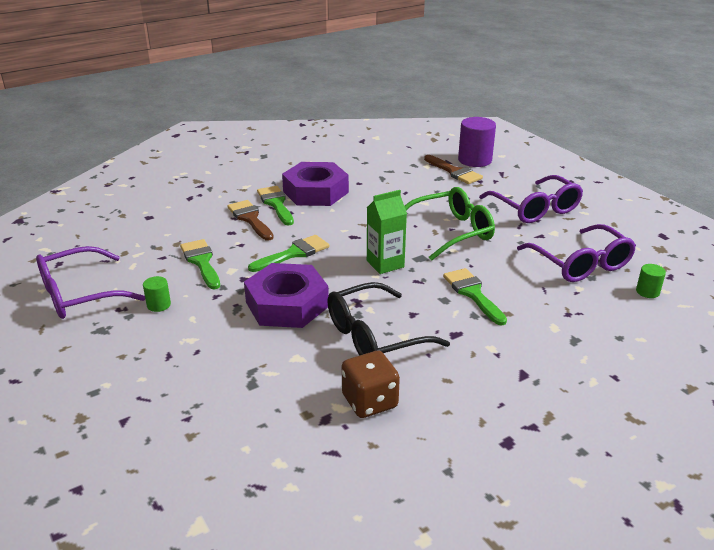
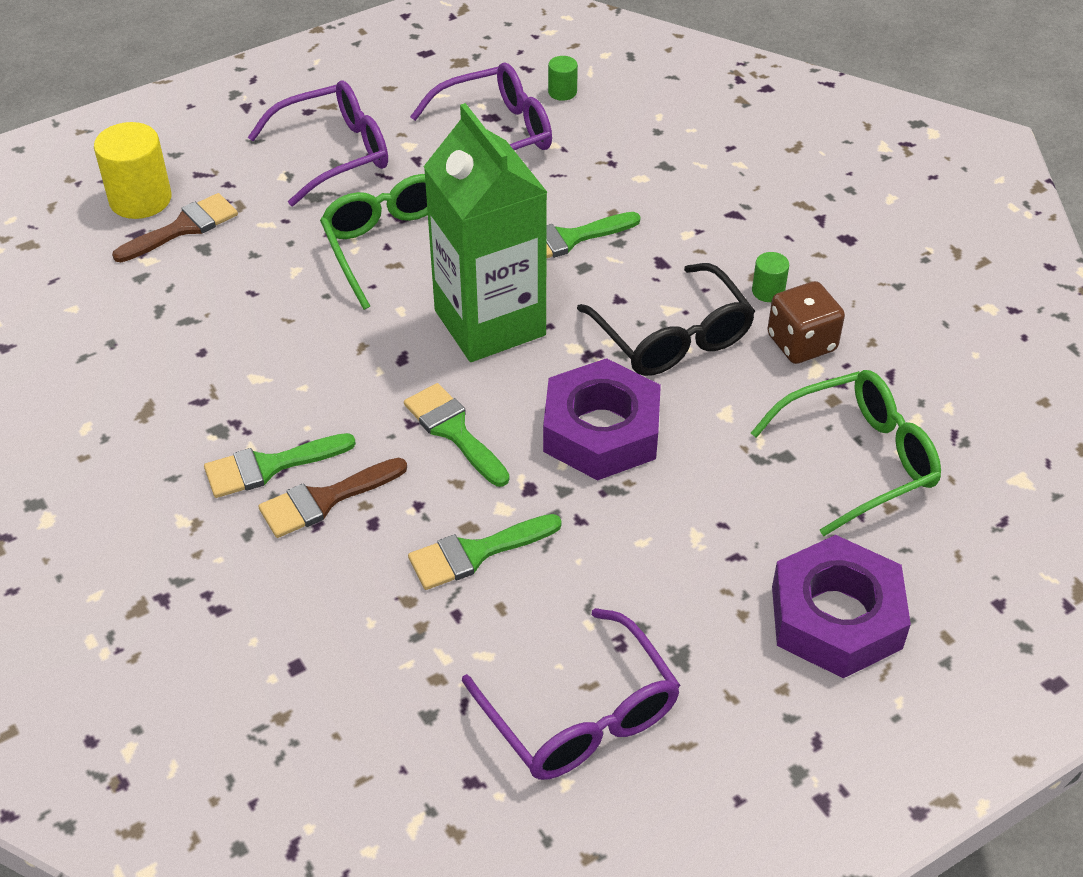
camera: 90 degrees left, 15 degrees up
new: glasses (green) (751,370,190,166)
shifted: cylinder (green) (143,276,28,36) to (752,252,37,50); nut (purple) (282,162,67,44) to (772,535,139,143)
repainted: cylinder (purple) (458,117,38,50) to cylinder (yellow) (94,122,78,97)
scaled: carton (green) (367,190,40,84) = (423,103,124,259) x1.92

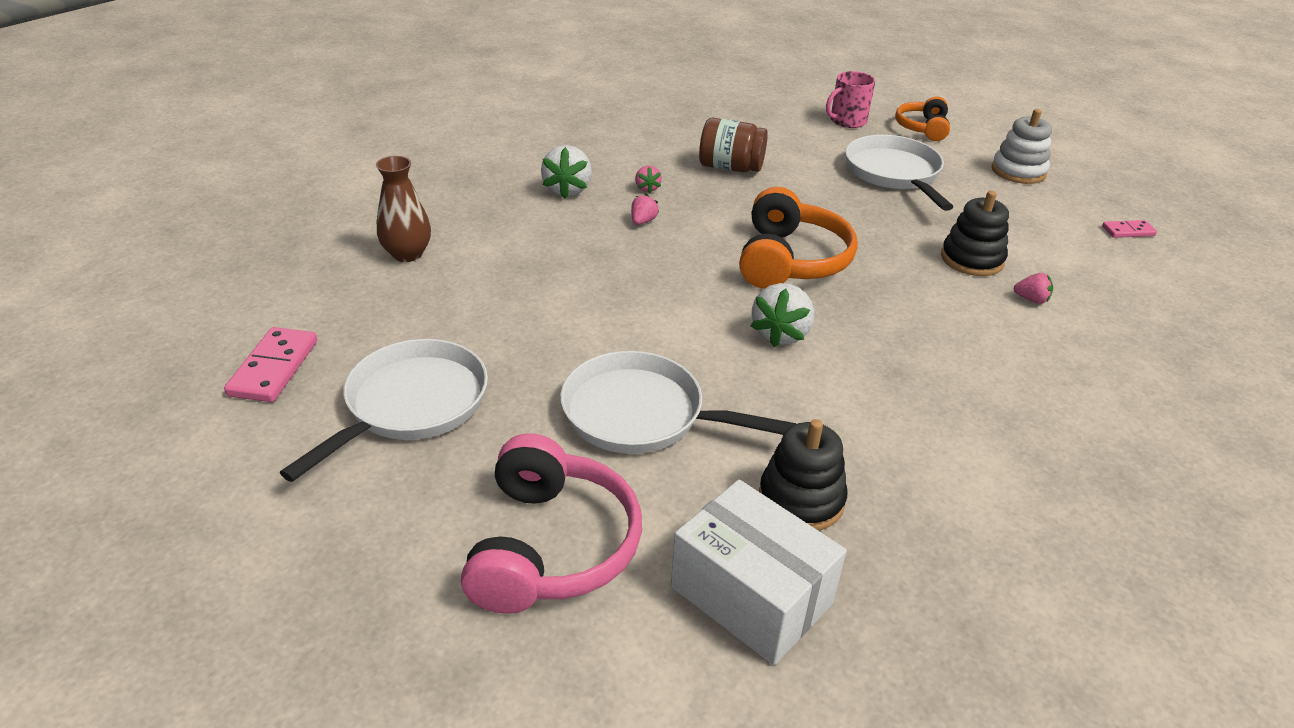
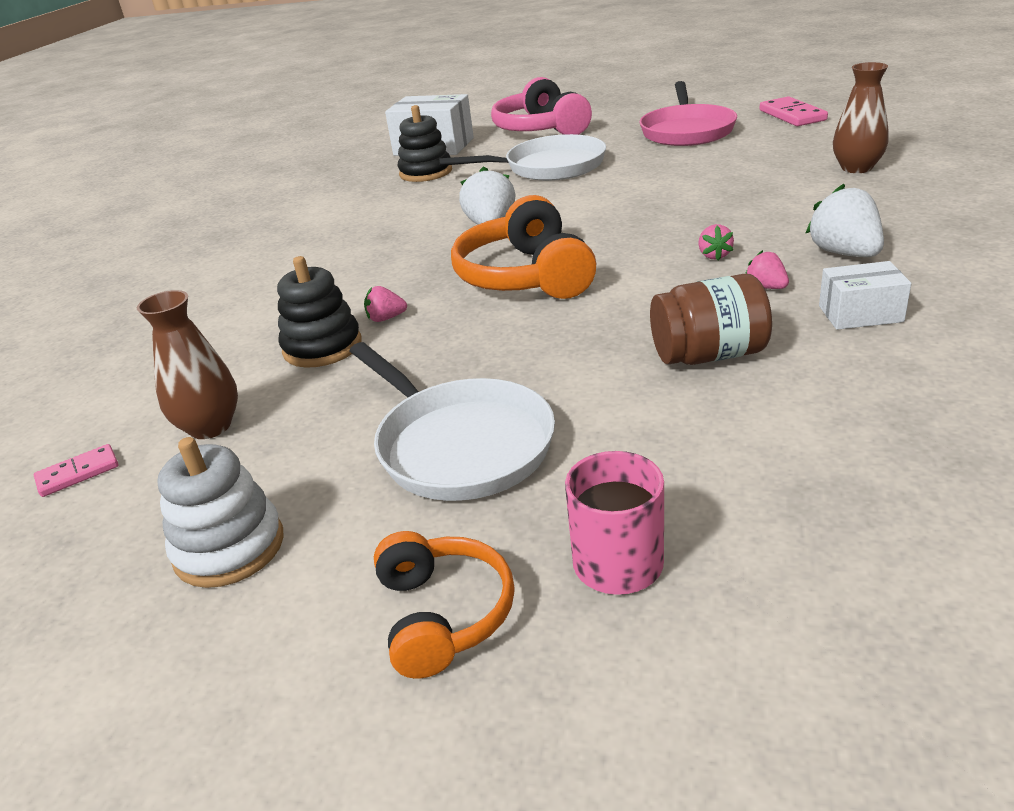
camera: 160 degrees right, 5 degrees down
new: vase (brown) (137,290,101,149); box (white) (819,261,92,69)
shifted: strawberry (pink) (1013,273,40,31) to (364,286,43,36)
repainted: pan (white) (280,339,208,143) to pan (pink) (639,81,98,65)

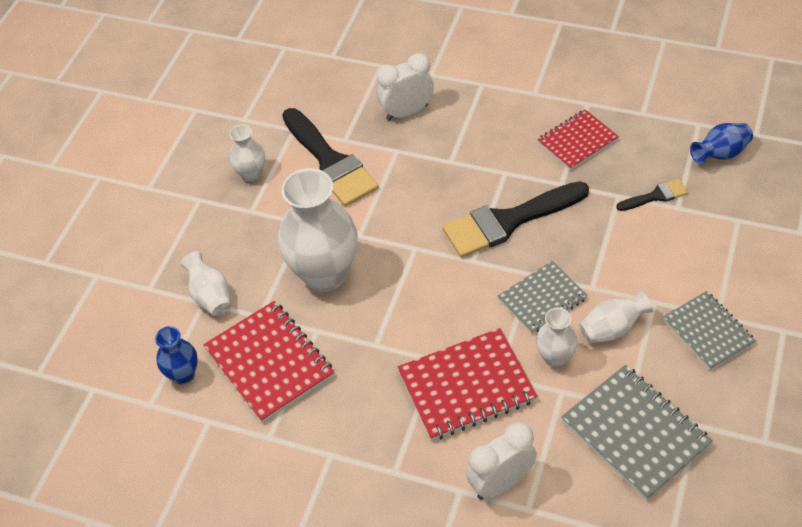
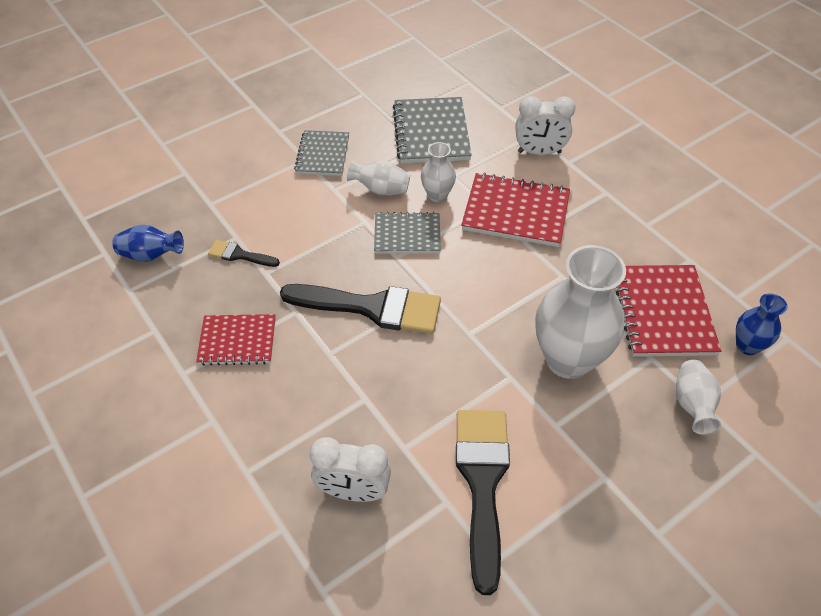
camera: 150 degrees left, 0 degrees up
gone: vase (white) (229,124,36,58)

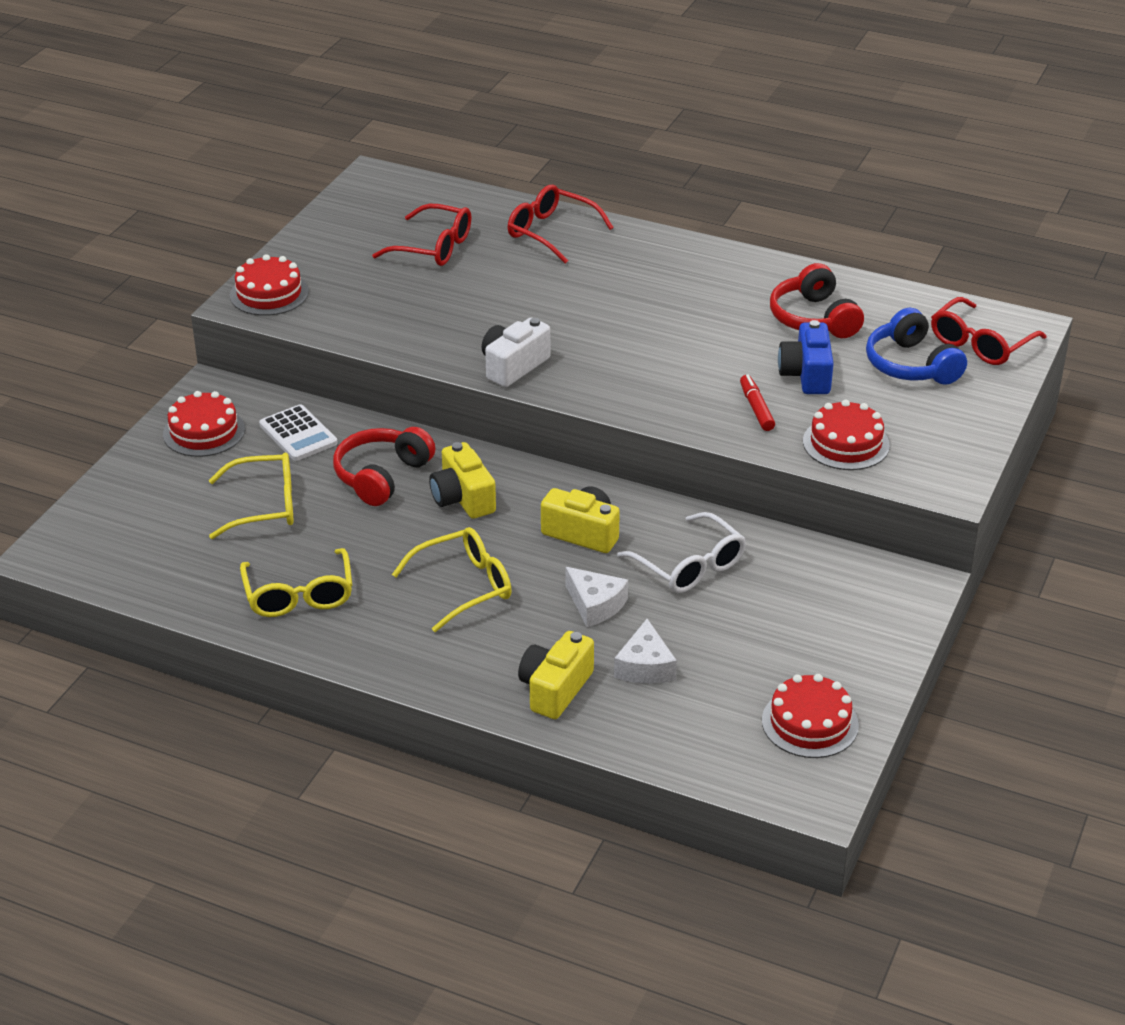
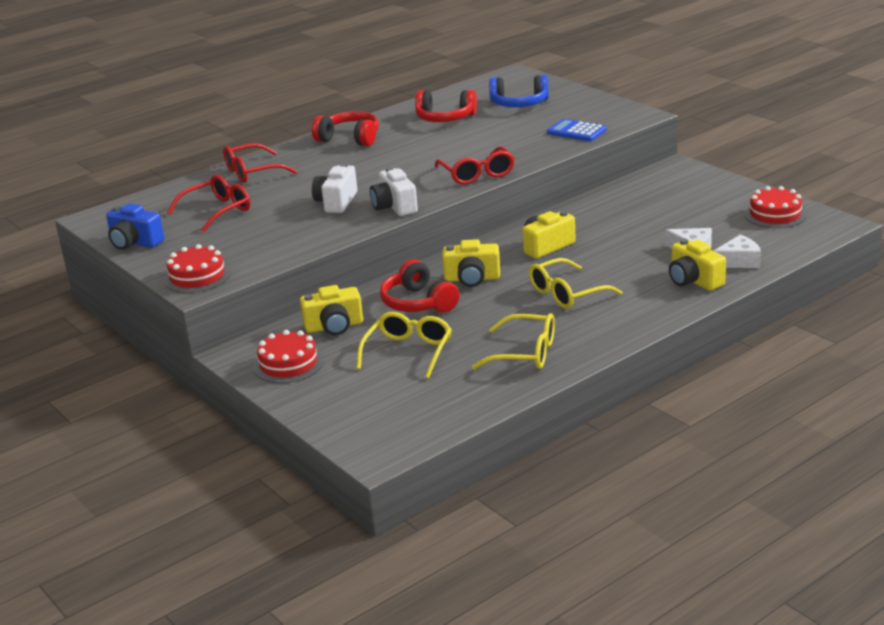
camera: 60 degrees left, 10 degrees down
gone: glasses (white) (617,512,129,81); marker (red) (740,374,35,57)
new: headphones (red) (312,111,67,35); camera (white) (312,163,45,50)
shifted: cheese (white) (566,567,62,60) to (714,235,47,33); camera (blue) (778,320,56,74) to (106,203,58,47); glasses (red) (931,297,115,68) to (435,146,79,39)
swapped: calculator (white) (259,404,79,57) to camera (yellow) (300,285,63,50); cake (red) (803,399,87,71) to calculator (blue) (547,119,60,22)
rotated: glasses (yellow) (392,527,120,105) = (529,258,94,51) 120 degrees counterclockwise

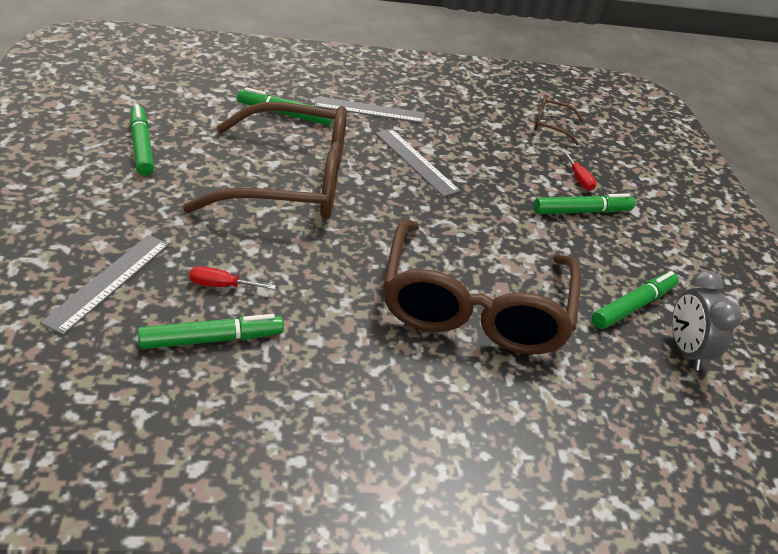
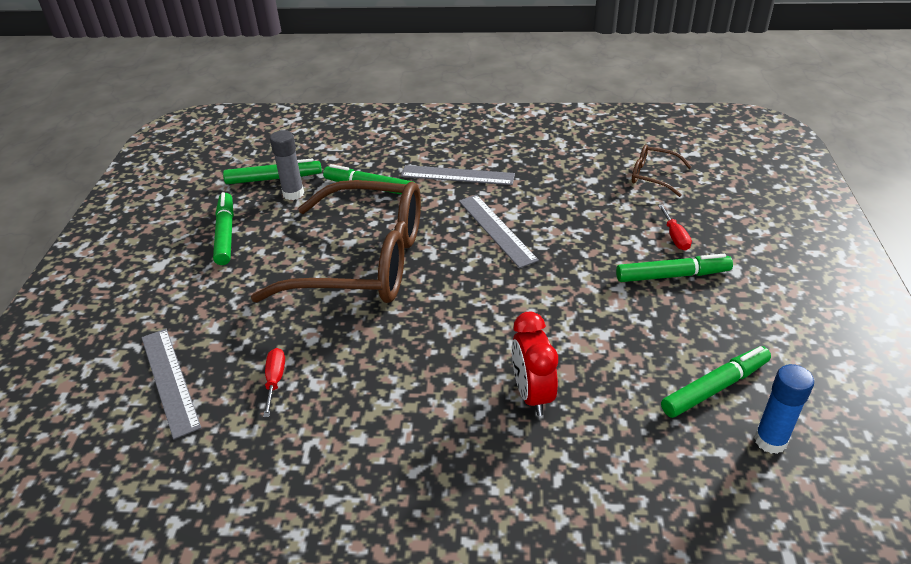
camera: 15 degrees right, 0 degrees up
new: glue stick (grey) (270,130,34,70)
shifted: marker (green) (138,314,146,35) to (223,158,99,26)
swapped: glasses (brown) (383,219,198,136) to clock (red) (512,312,46,104); clock (grey) (672,270,70,100) to glue stick (blue) (754,364,60,90)
rotated: ruler (grey) (40,235,129,100) = (142,329,59,110) 60 degrees counterclockwise; screwdriver (red) (189,266,87,24) = (263,348,22,69) 75 degrees clockwise

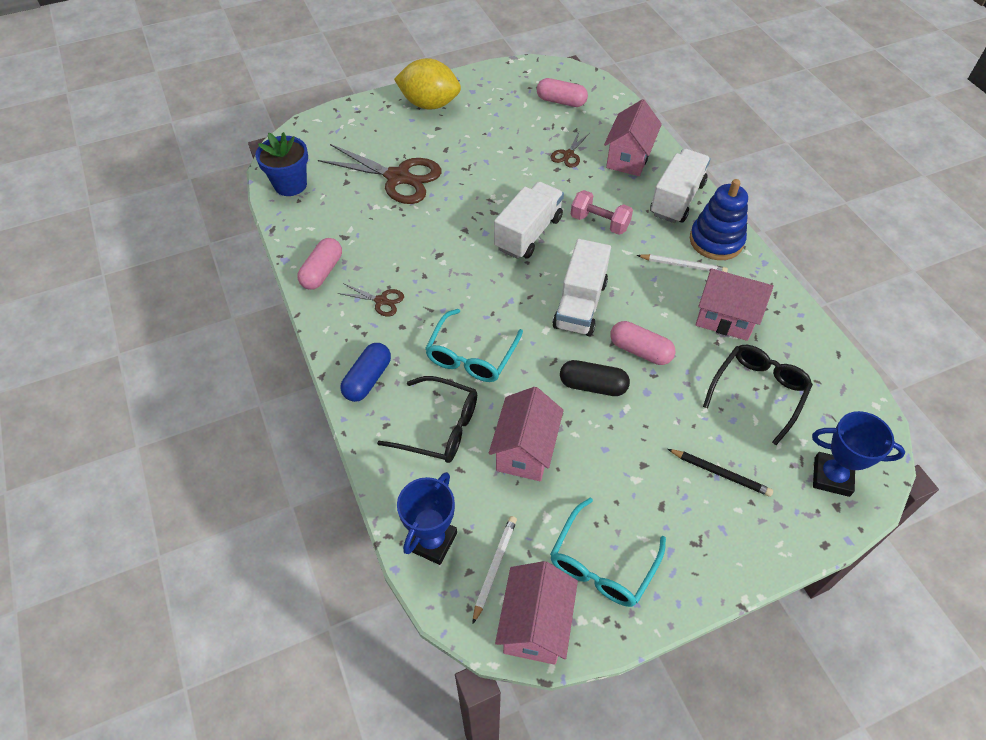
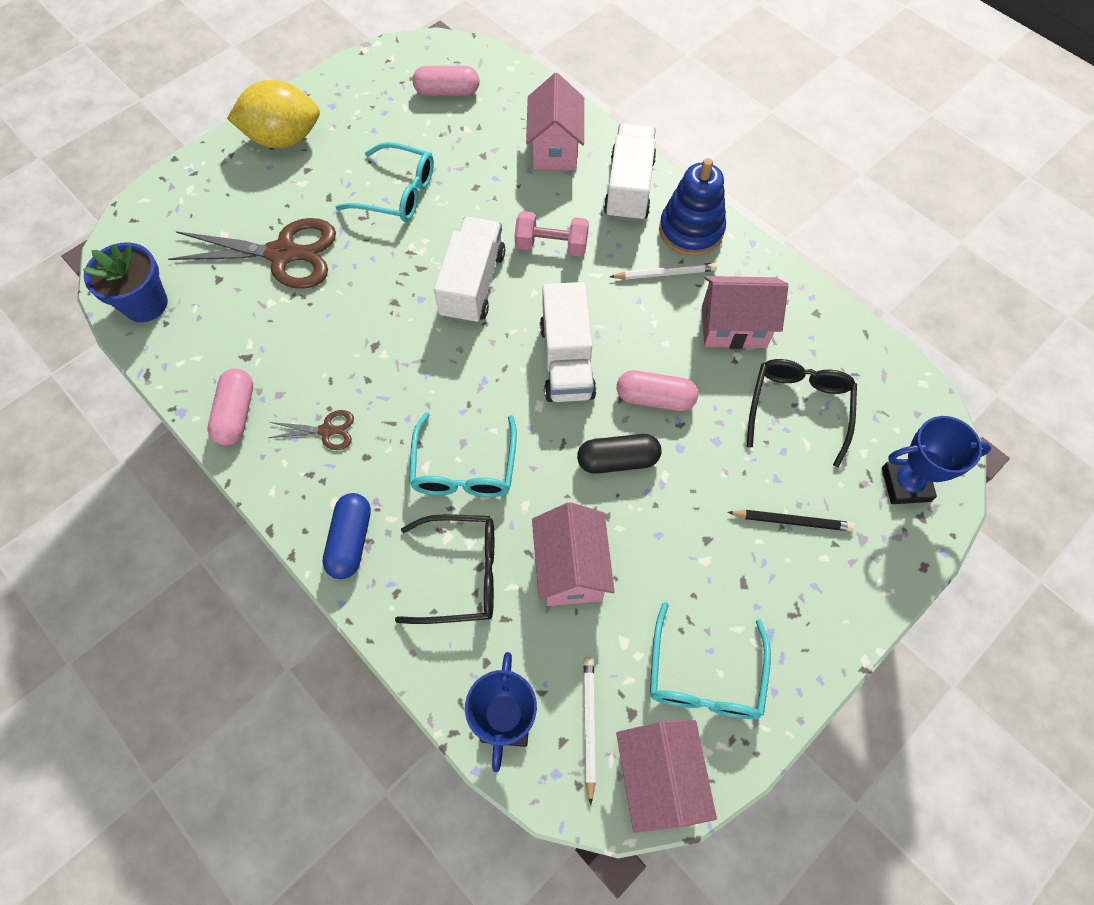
camera: 20 degrees left, 10 degrees up
gone: scissors (brown) (550,130,40,38)
new: glasses (turquoise) (336,142,98,80)

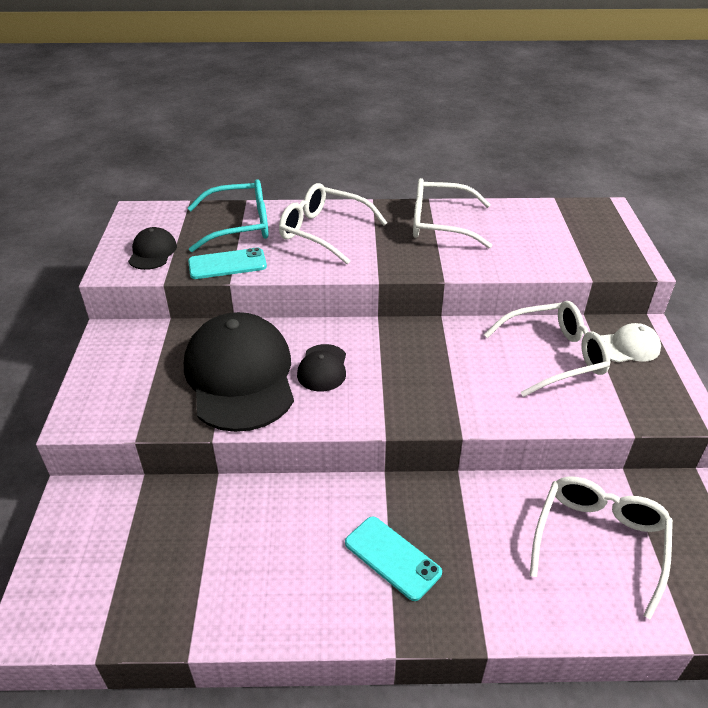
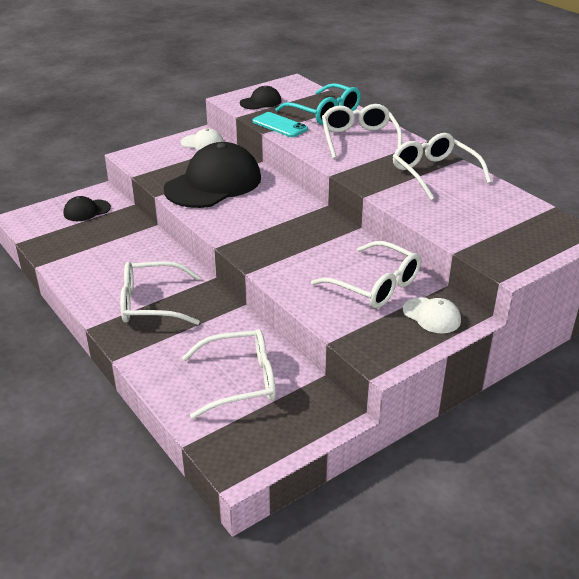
camera: 55 degrees right, 5 degrees down
new: cap (white) (181,128,43,22)
shifted: cap (black) (297,344,49,48) to (63,196,48,25)
swapped: phone (turquoise) (345,516,97,85) to glasses (white) (120,261,80,64)

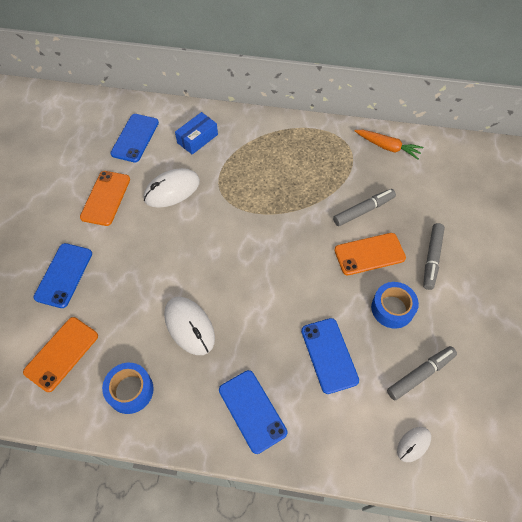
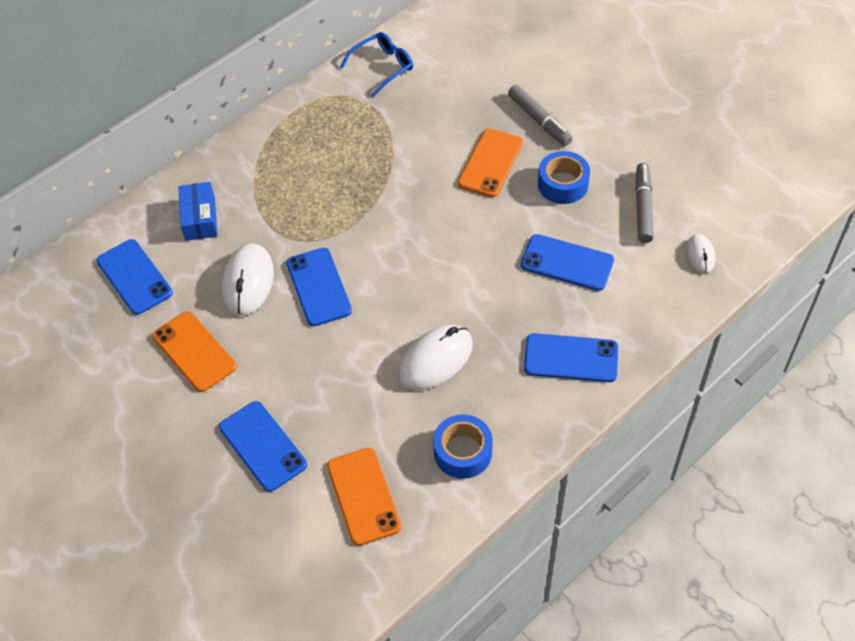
camera: 50 degrees left, 5 degrees down
gone: marker (grey) (333,189,63,37)
new: phone (blue) (287,248,65,78)
swapped: carrot (orange) (355,130,68,29) to glasses (blue) (340,32,73,65)
rotated: mouse (white) (164,297,51,58) = (398,325,75,65) 45 degrees counterclockwise

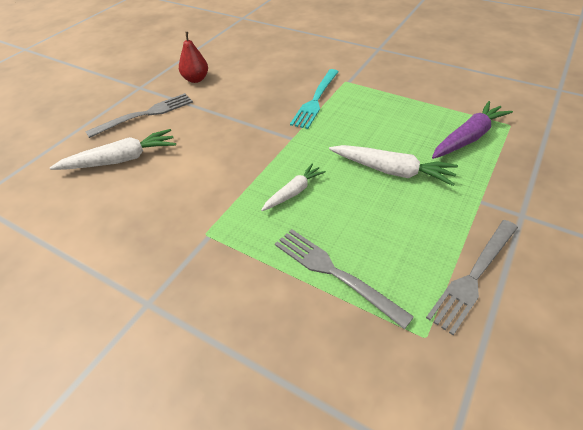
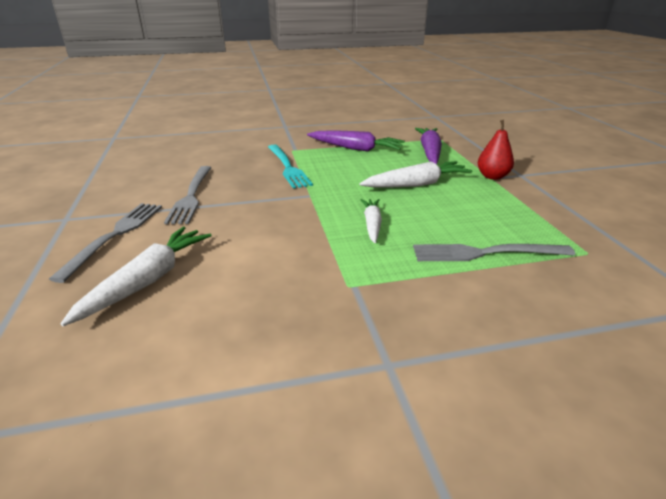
camera: 45 degrees left, 15 degrees down
new: carrot (purple) (307,130,98,22)
shifted: pear (red) (179,32,29,51) to (478,120,36,60); fork (grey) (426,220,92,115) to (164,166,47,58)

